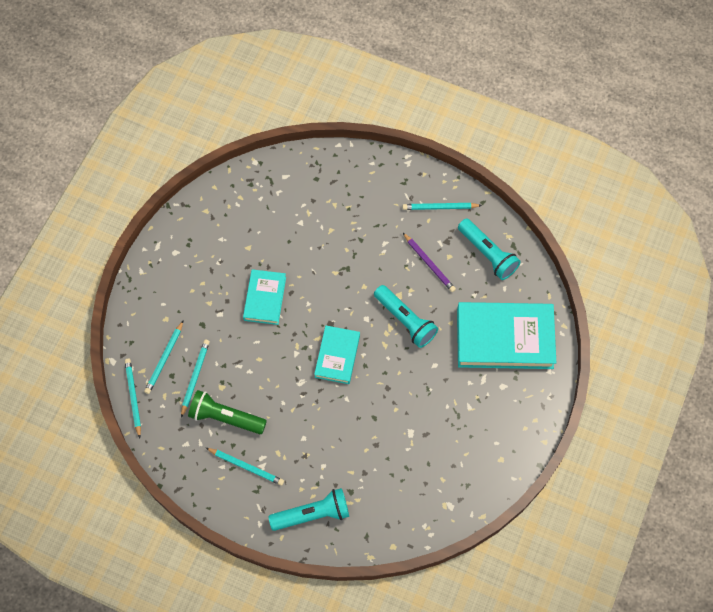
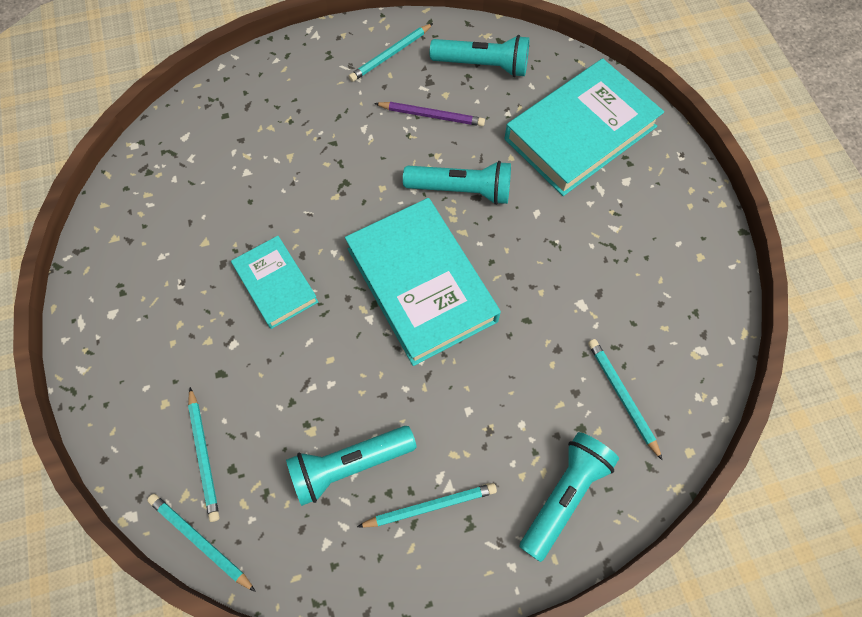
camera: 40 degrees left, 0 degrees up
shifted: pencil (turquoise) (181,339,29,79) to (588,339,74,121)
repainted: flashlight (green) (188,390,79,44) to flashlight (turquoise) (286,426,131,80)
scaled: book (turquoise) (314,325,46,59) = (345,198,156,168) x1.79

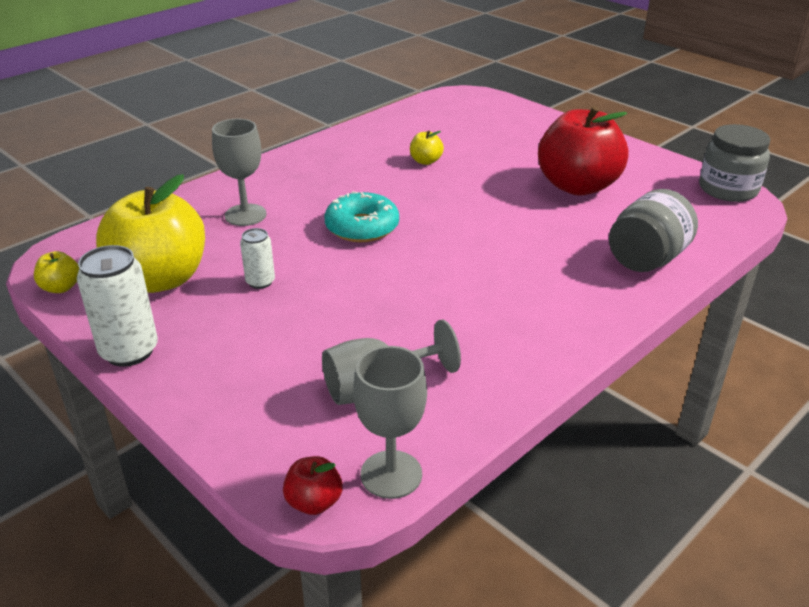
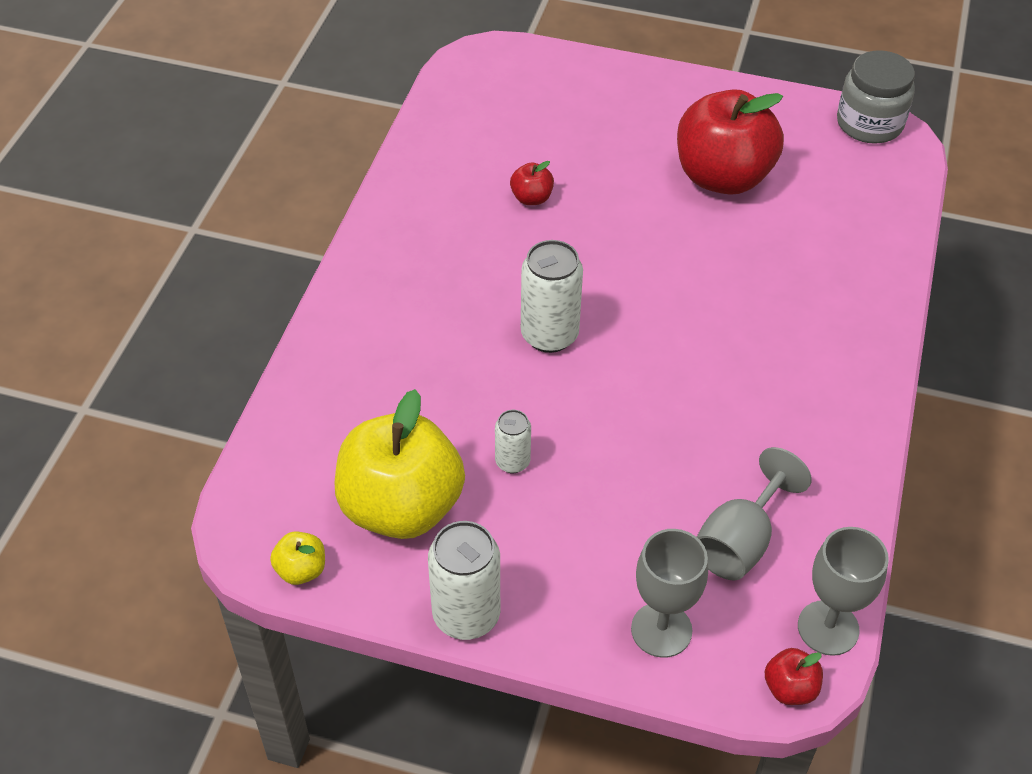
camera: 30 degrees left, 15 degrees up
gone: jar (grey) (609,189,89,83)
shifted: goblet (grey) (212,119,55,107) to (631,529,77,129)
swapped: donut (turquoise) (325,192,74,50) to can (white) (521,240,62,113)
repainted: apple (yellow) (410,130,34,35) to apple (red) (510,161,44,44)

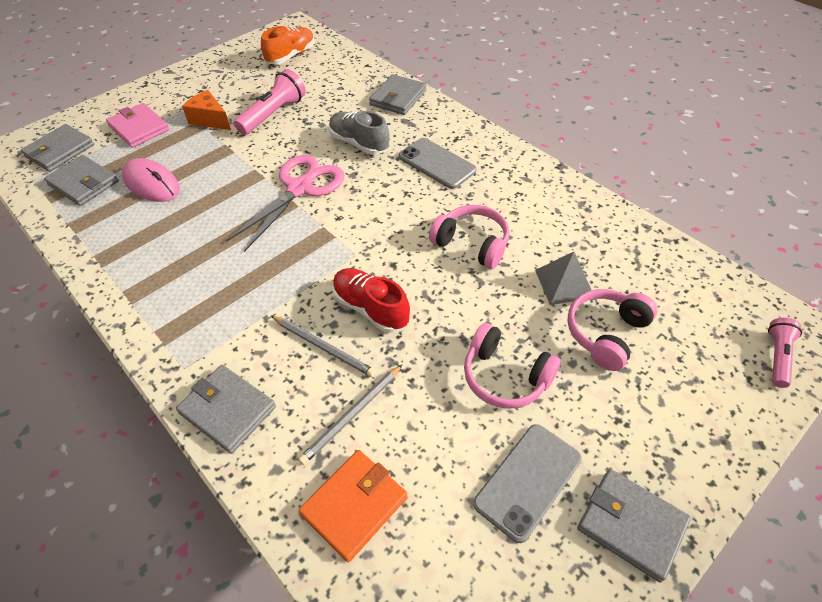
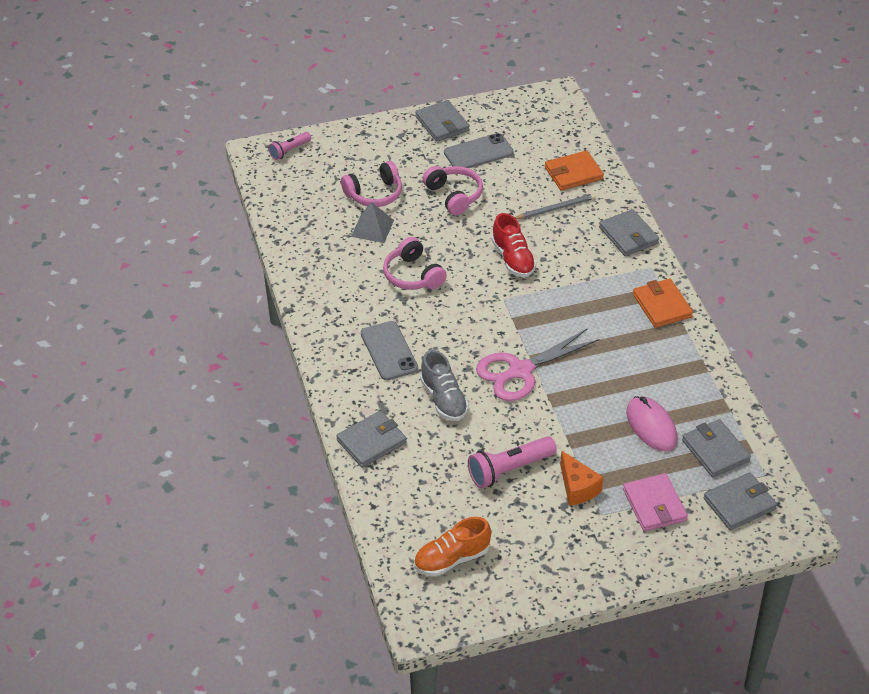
camera: 155 degrees left, 5 degrees down
gone: pencil (grey) (270,315,106,62)
new: wallet (orange) (633,279,60,49)

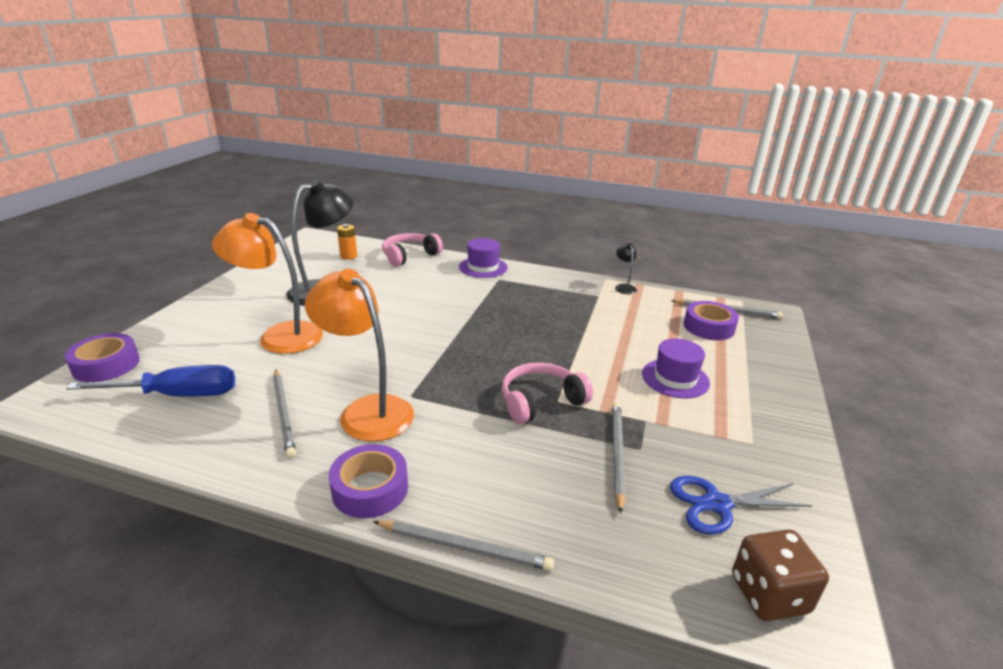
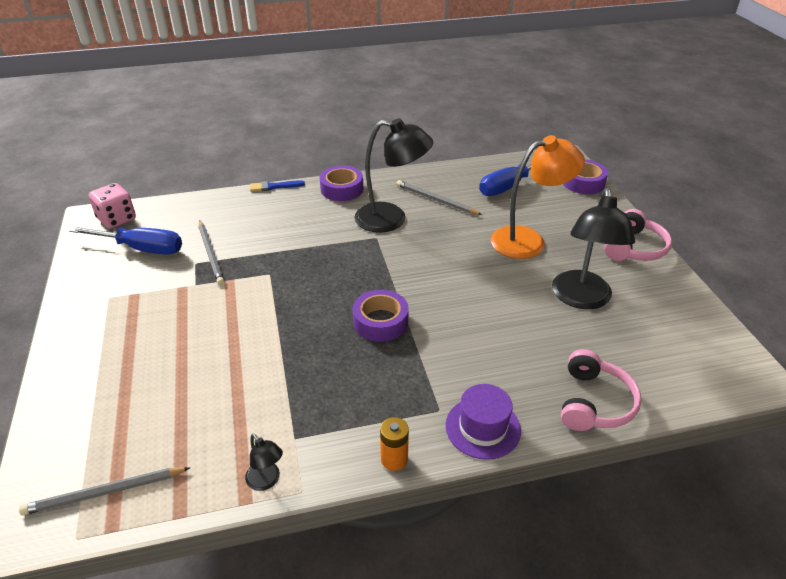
camera: 150 degrees right, 10 degrees up
gone: hat (purple) (642,338,68,60)
shifted: battery (orange) (337,224,20,36) to (380,417,29,54); headphones (pink) (502,362,91,62) to (604,209,68,52); tape (purple) (684,301,55,39) to (353,290,56,52)
swapped: pencil (grey) (373,521,181,50) to brush (blue) (250,180,55,12); scissors (blue) (670,476,142,58) to screwdriver (blue) (69,227,113,28)
repainted: lamp (orange) (305,269,109,173) to lamp (black) (354,118,79,115); dice (brown) (732,529,97,92) to dice (pink) (88,183,48,46)

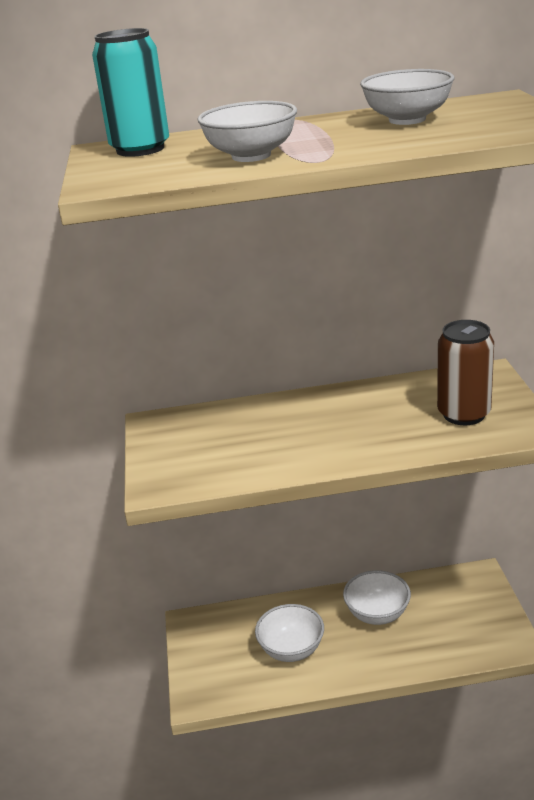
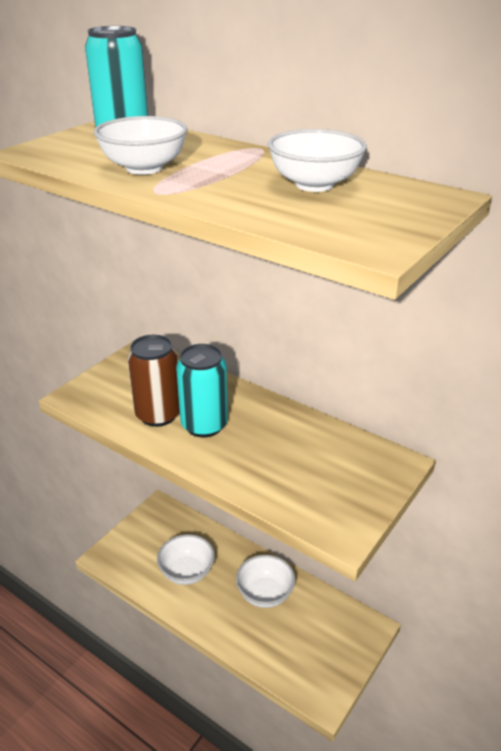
camera: 40 degrees right, 5 degrees up
new: can (turquoise) (176,344,52,93)
shifted: can (brown) (437,320,57,105) to (128,334,52,93)

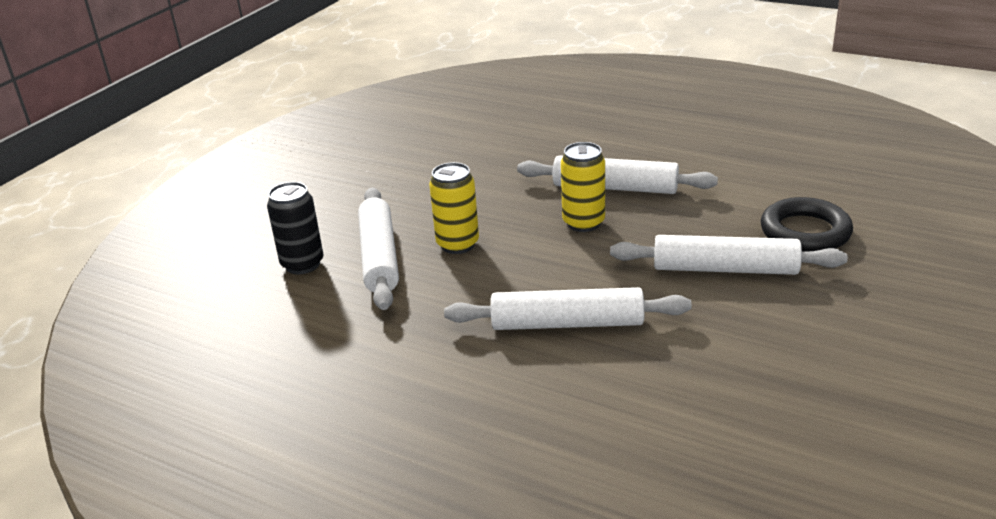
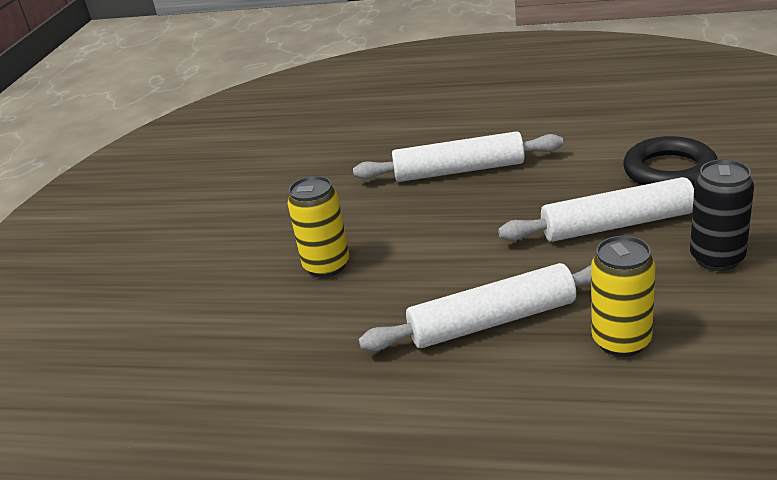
camera: 15 degrees left, 0 degrees up
gone: rolling pin (white) (358,188,41,122)
shifted: can (black) (267,182,57,92) to (690,159,64,112); can (yellow) (561,142,44,90) to (591,236,64,121)

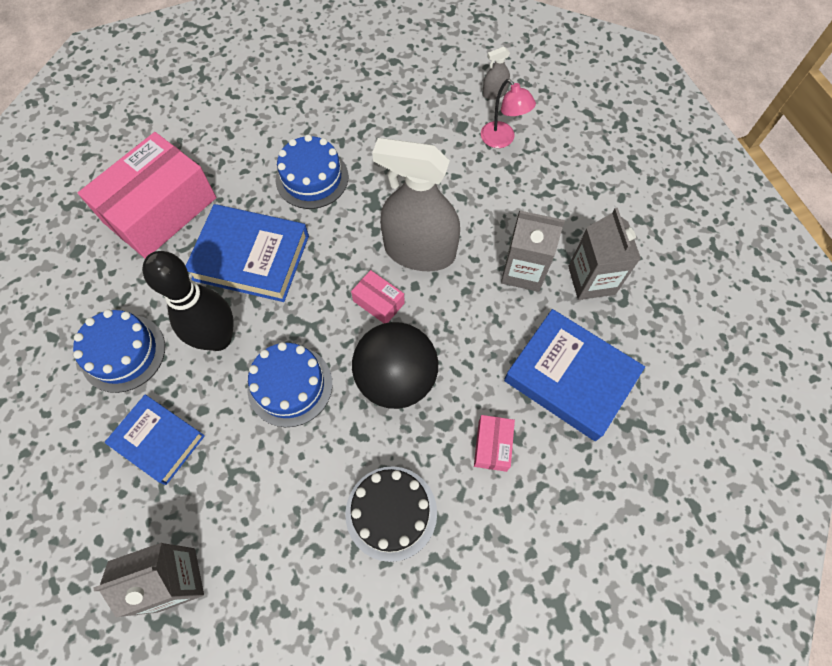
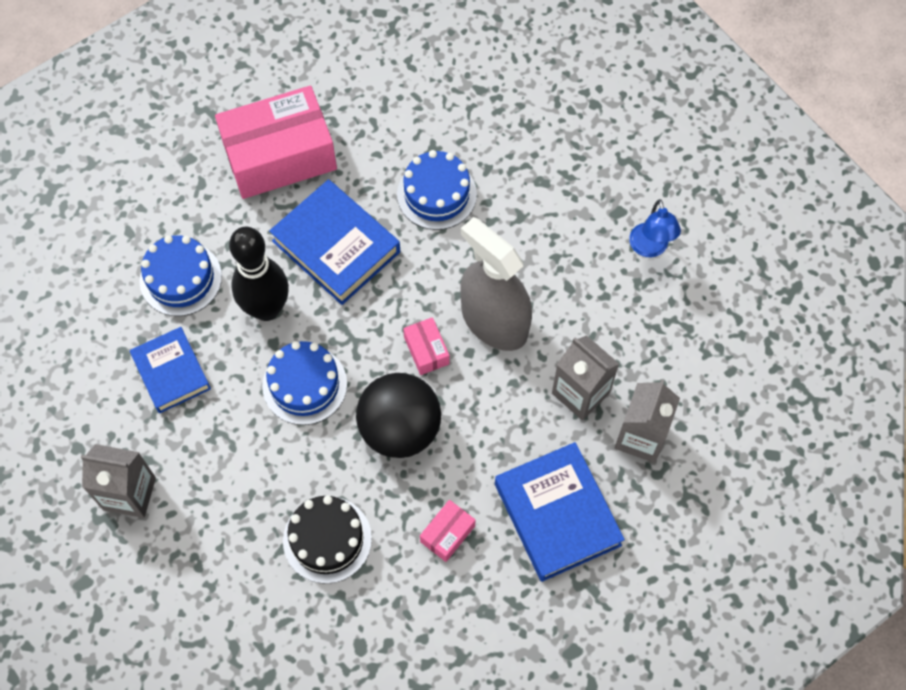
camera: 30 degrees right, 0 degrees up
gone: spray bottle (grey) (483,47,27,53)
repainted: lamp (pink) (481,79,55,69) to lamp (blue) (629,199,52,58)

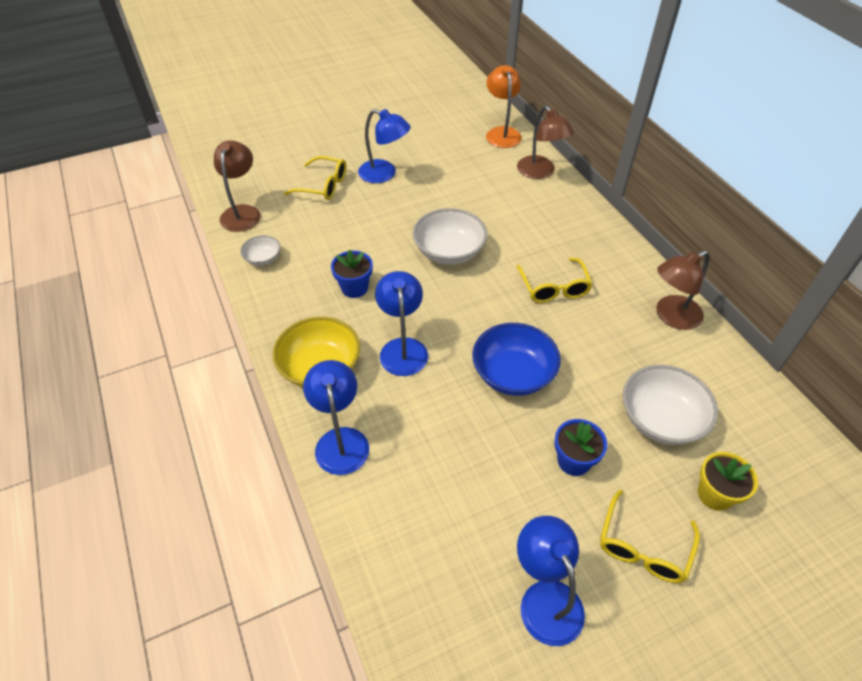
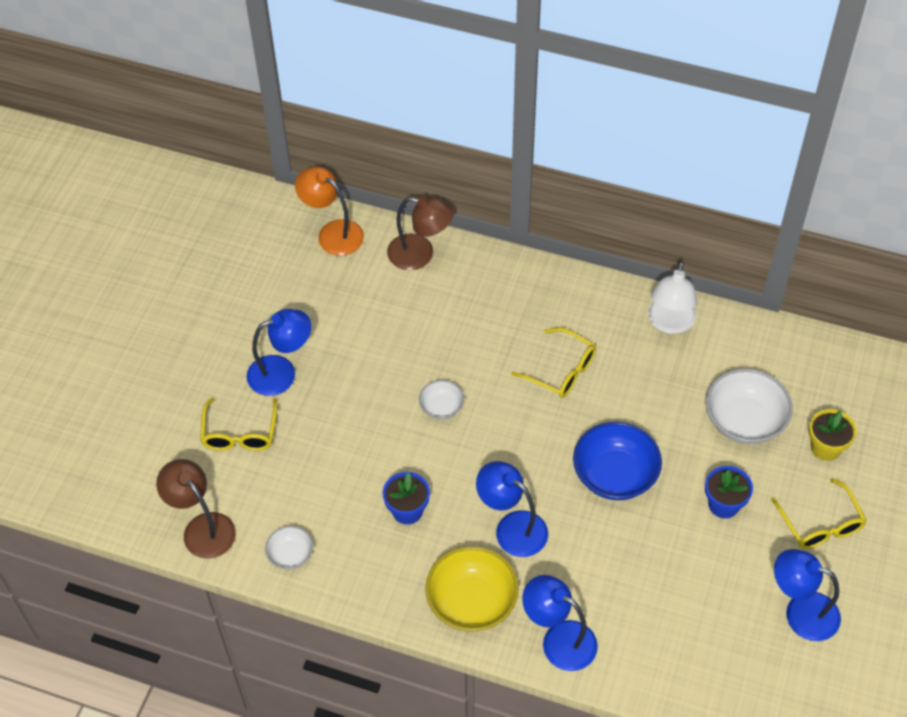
camera: 45 degrees left, 5 degrees up
repainted: lamp (brown) (656,250,53,80) to lamp (white) (648,261,49,73)
rotated: glasses (yellow) (284,156,62,44) = (200,398,77,53) 120 degrees clockwise
scaled: bowl (white) (413,208,74,57) = (419,380,45,40) x0.53

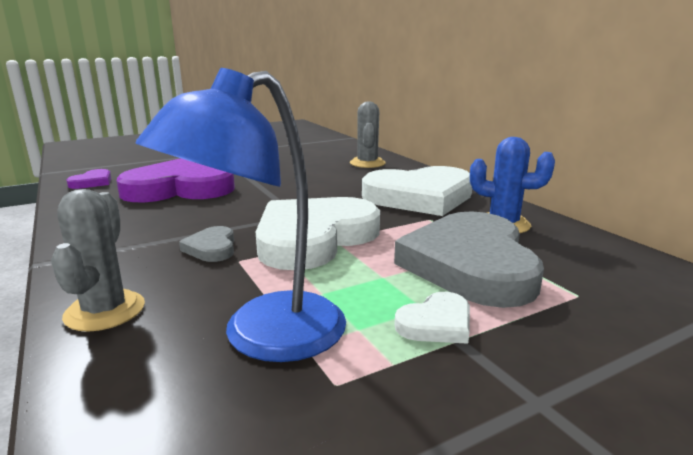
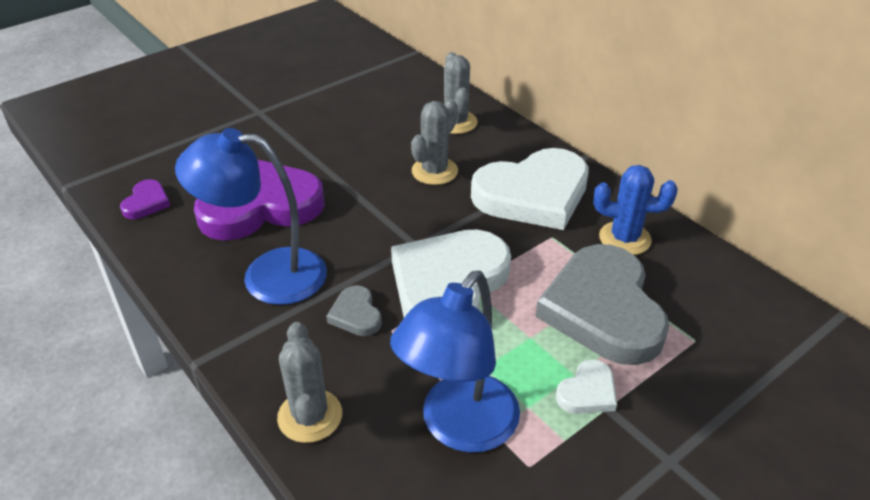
camera: 10 degrees left, 20 degrees up
new: lamp (blue) (175,128,152,177); cactus (grey) (411,99,47,86)

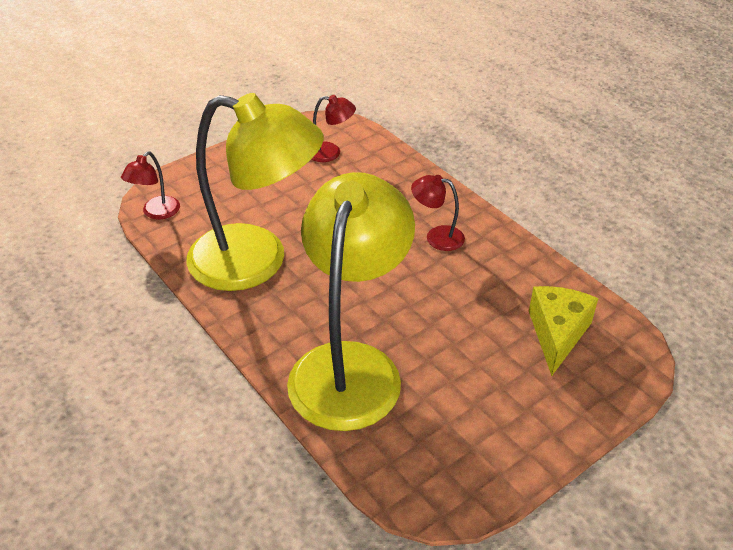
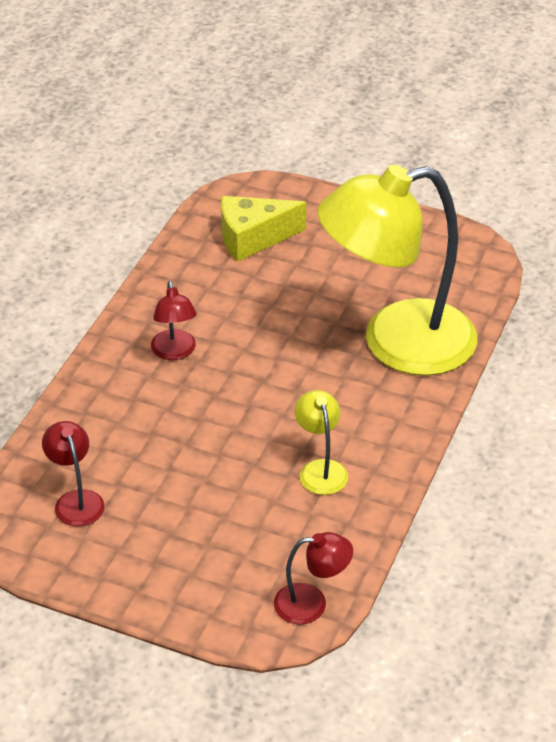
camera: 120 degrees left, 0 degrees up
scaled: lamp (yellow) (186,93,138,198) = (295,390,53,105) x0.40

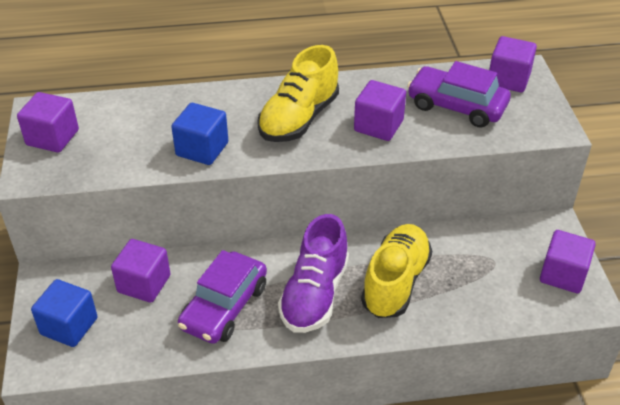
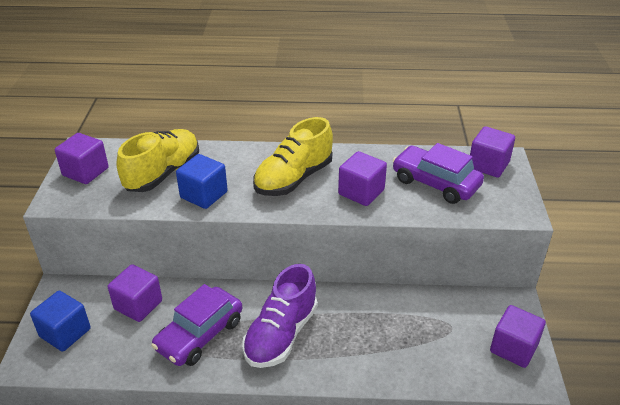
camera: 10 degrees right, 5 degrees down
shifted: shoe (yellow) (361,224,71,94) to (117,129,82,63)

